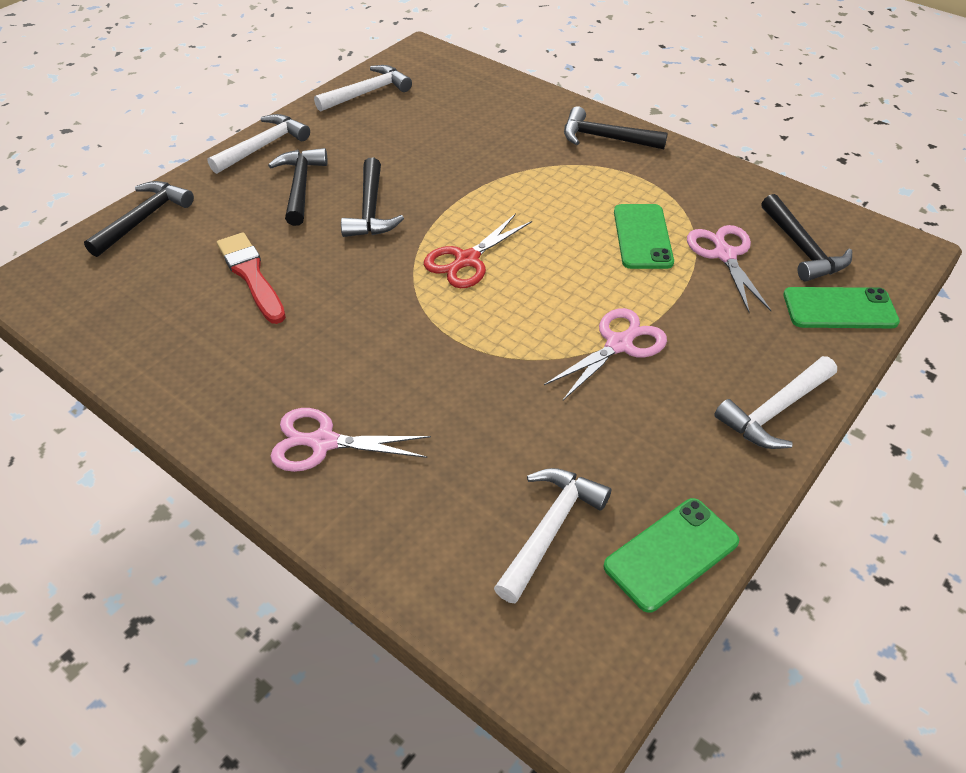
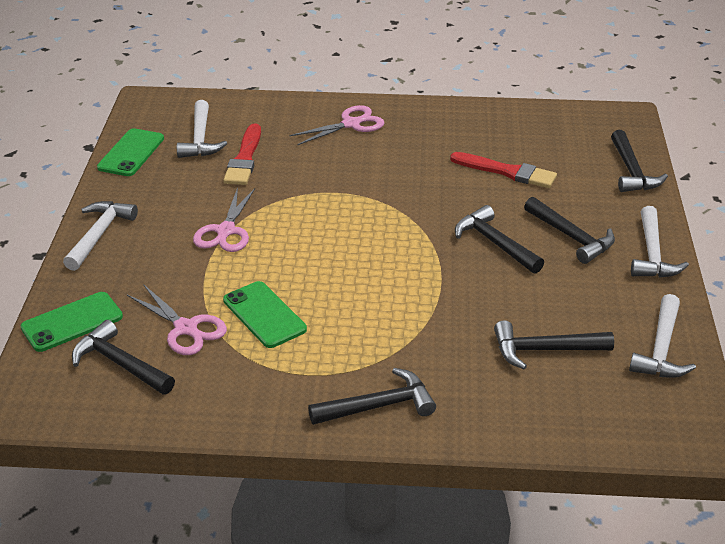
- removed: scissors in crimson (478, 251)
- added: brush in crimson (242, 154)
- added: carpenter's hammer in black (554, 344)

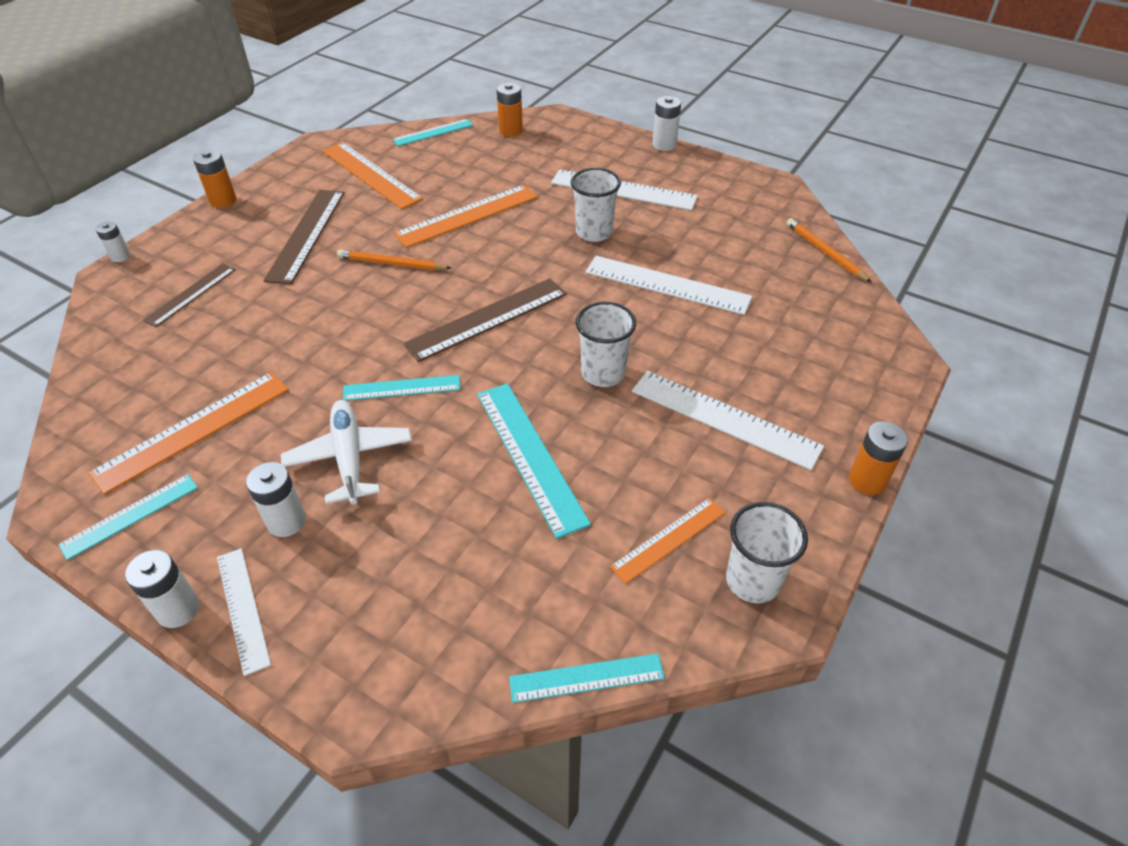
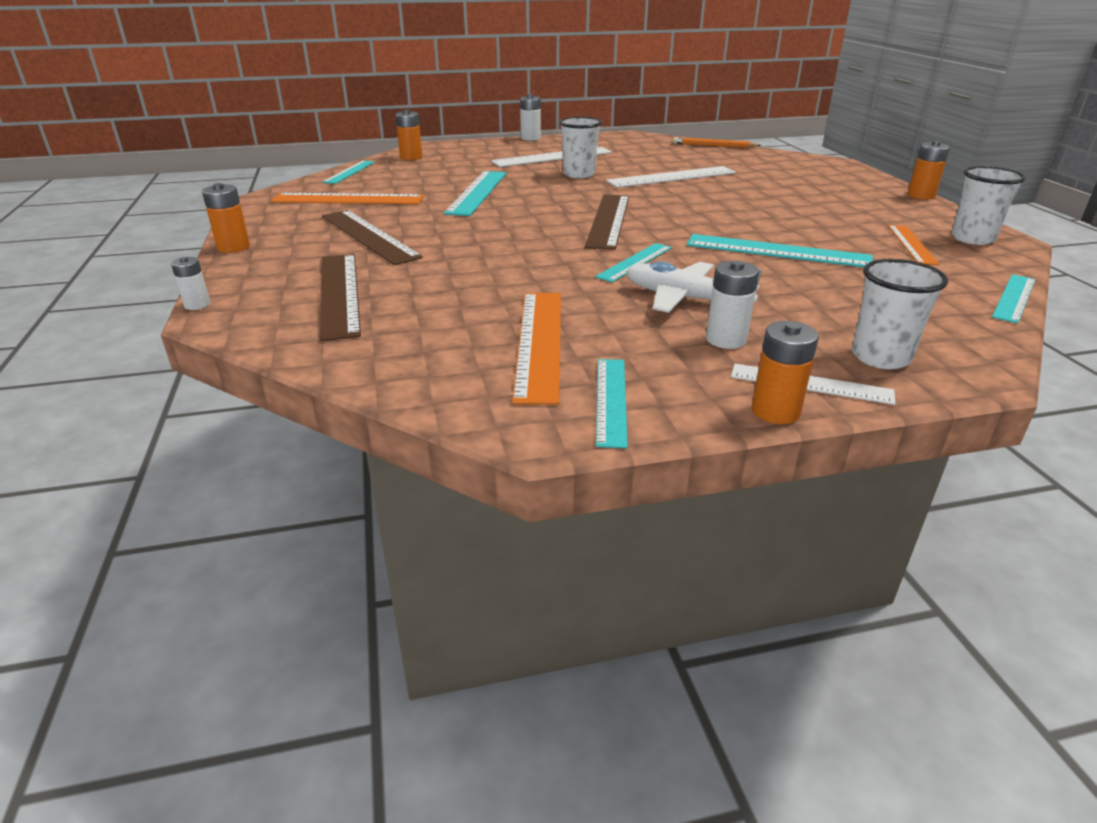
- recoloured: power cell in snow-white (162, 589) to power cell in orange-coloured (785, 372)
- resized: ruler in dark brown (189, 295) = (340, 297) x1.63
- removed: wooden pencil in orange-coloured (394, 260)
- recoloured: ruler in orange-coloured (466, 216) to ruler in teal (475, 193)
- moved: cup in snow-white (606, 344) to (900, 314)
- removed: ruler in snow-white (728, 420)

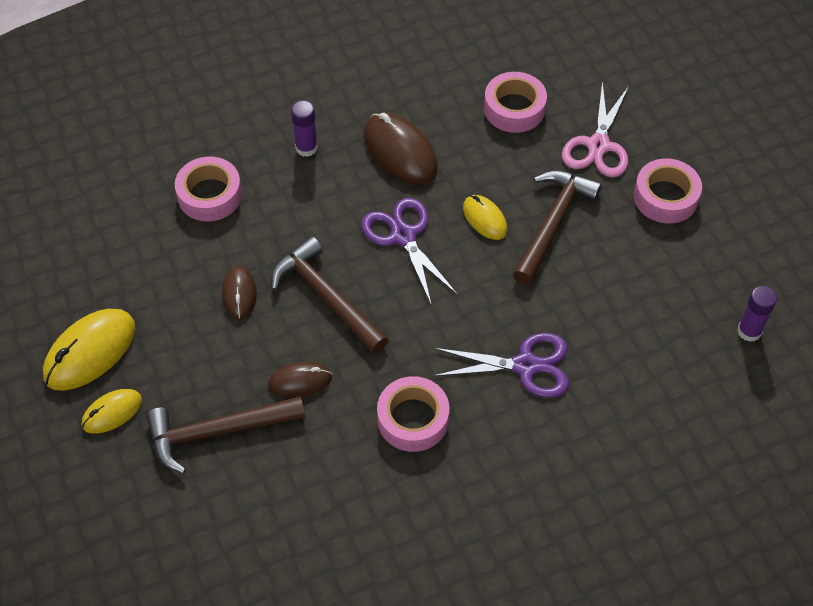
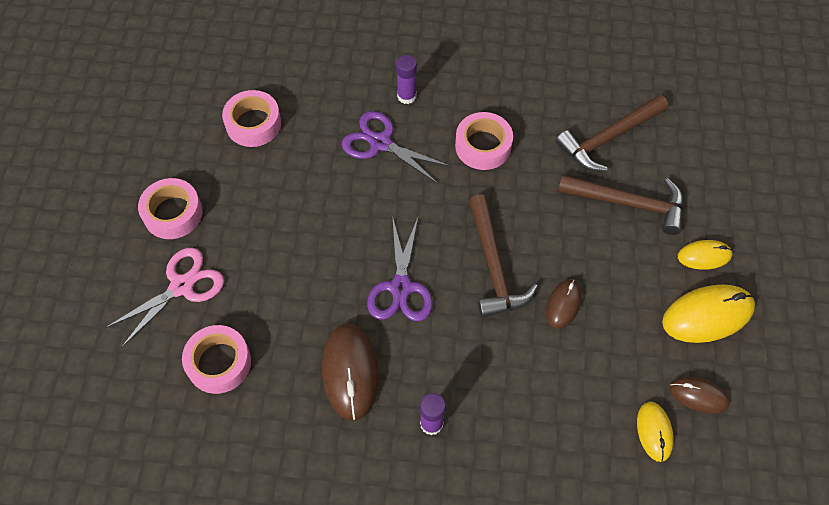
- moved: tape in rosy (208, 189) to (251, 118)
- moved: mouse in dark brown (300, 379) to (700, 395)
- moved: mouse in bright yellow (485, 217) to (655, 432)
- moved: carpenter's hammer in dark brown (557, 228) to (612, 133)
- moved: glue stick in purple (757, 314) to (406, 79)

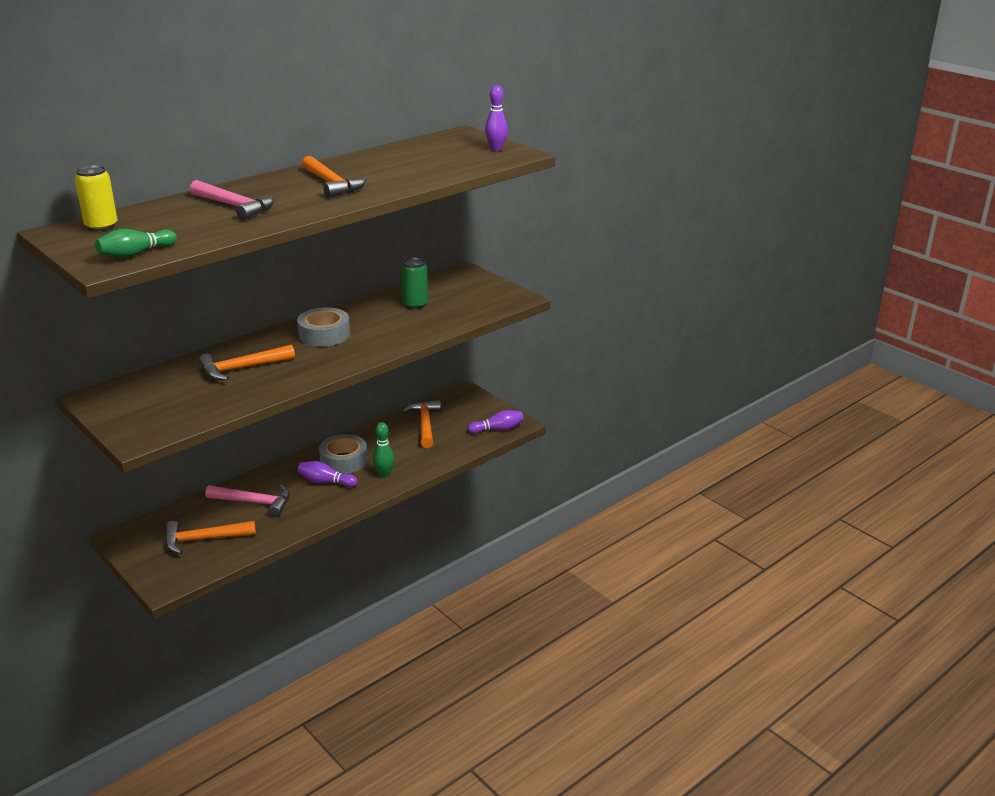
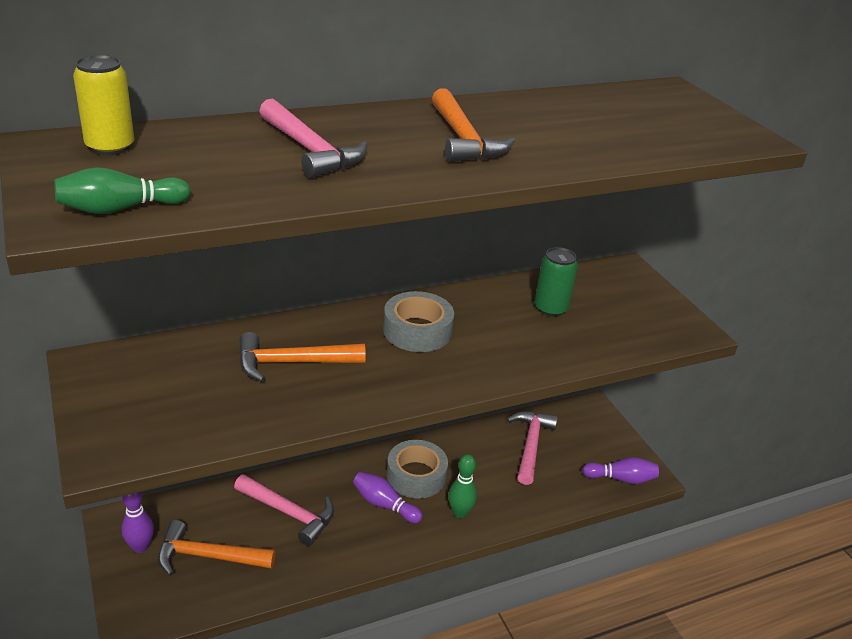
- recoloured: carpenter's hammer in orange-coloured (421, 424) to carpenter's hammer in rosy (532, 448)
- moved: skittle in purple (496, 118) to (138, 522)

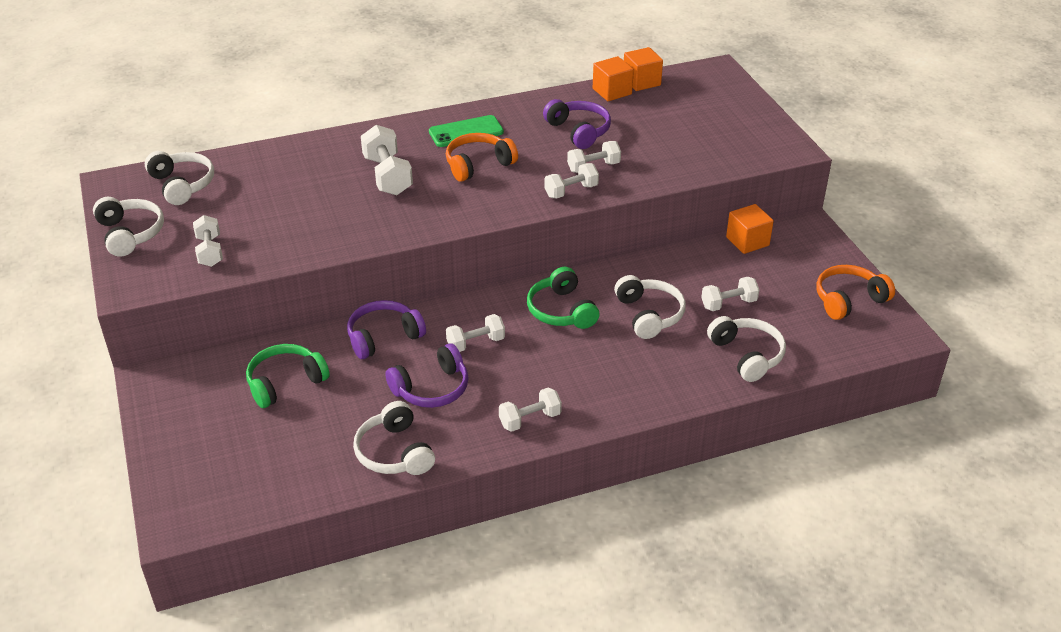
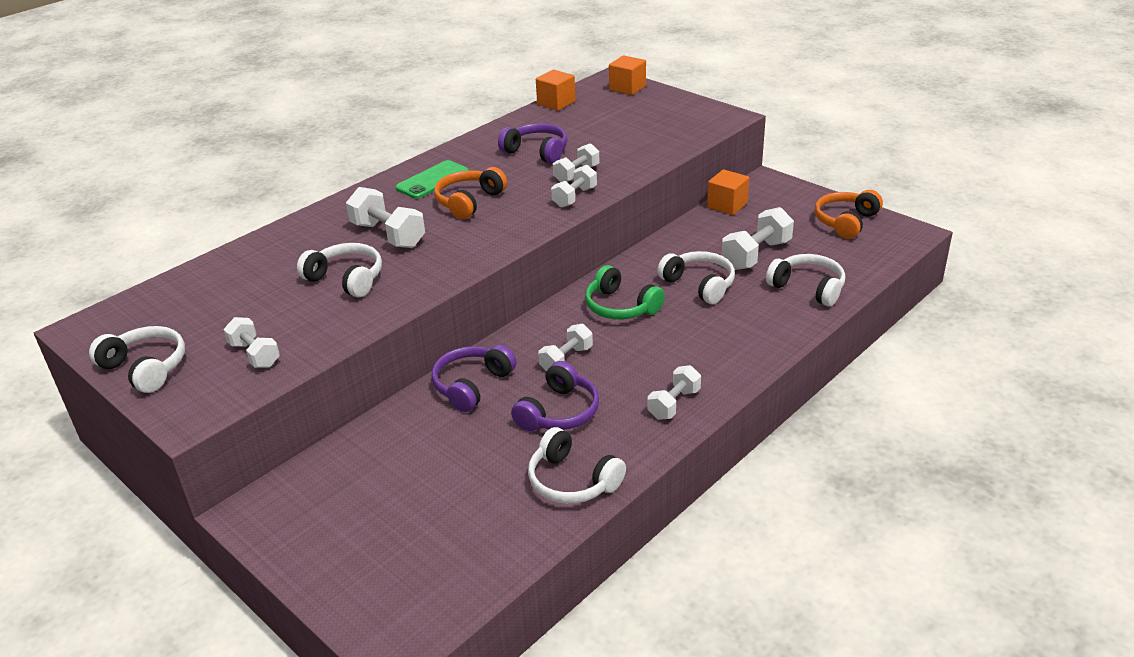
- moved: headset in snow-white (179, 178) to (339, 270)
- removed: headset in green (288, 376)
- moved: solid cube in orange-coloured (613, 78) to (627, 75)
- resized: hand weight in snow-white (730, 294) = (758, 238) x1.53

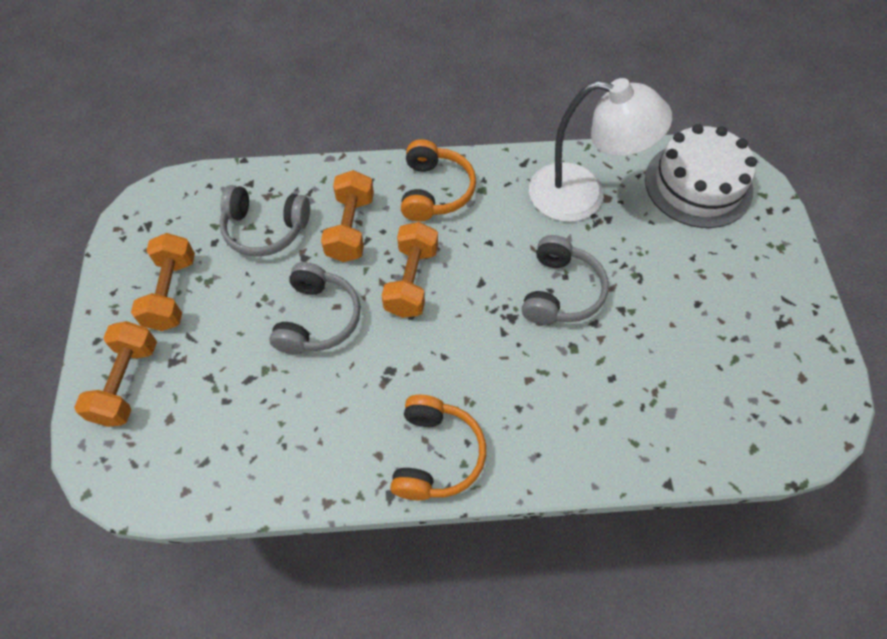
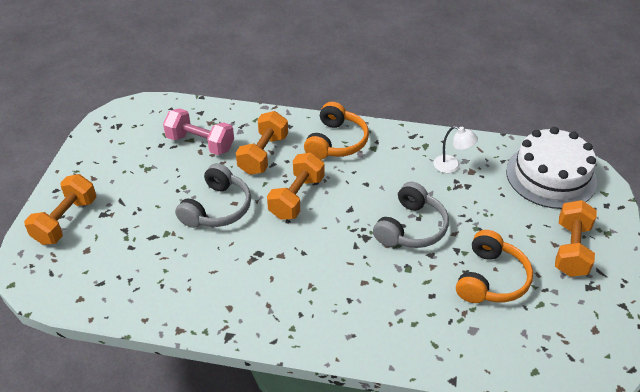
- moved: hand weight in orange-coloured (163, 282) to (576, 238)
- replaced: headset in gray (265, 221) to hand weight in rosy (198, 131)
- moved: headset in orange-coloured (438, 447) to (494, 266)
- resized: reading lamp in snow-white (600, 150) = (456, 149) x0.43

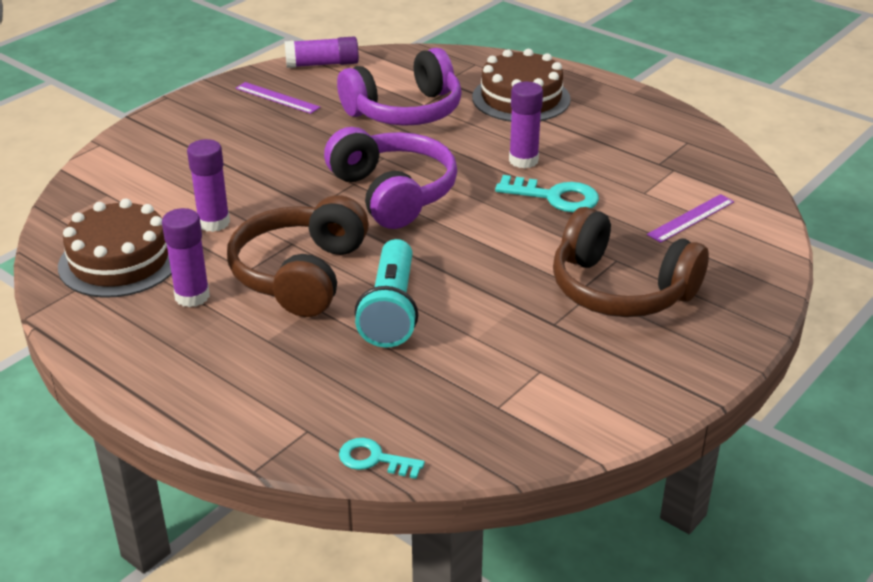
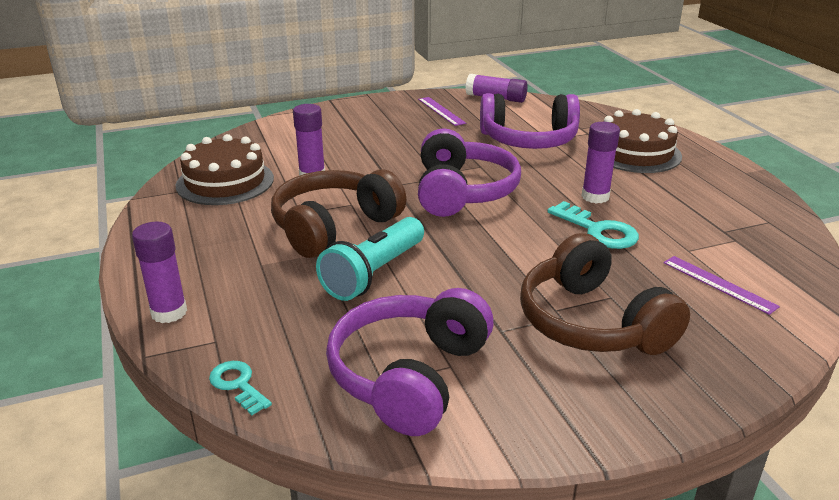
- moved: glue stick in purple (186, 257) to (159, 272)
- turned: ruler in purple (690, 218) = (721, 285) 60 degrees clockwise
- added: headset in purple (410, 362)

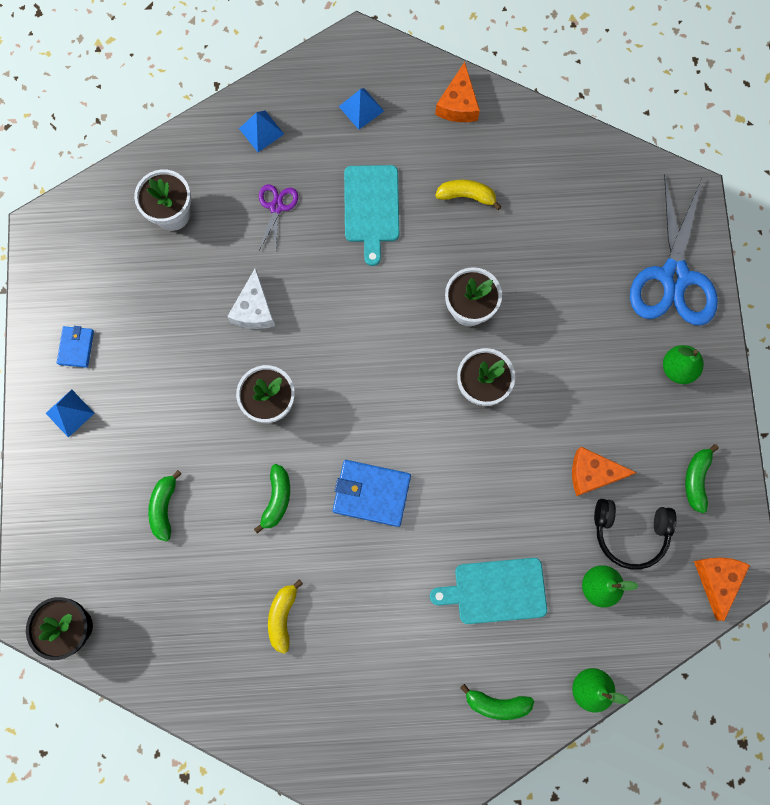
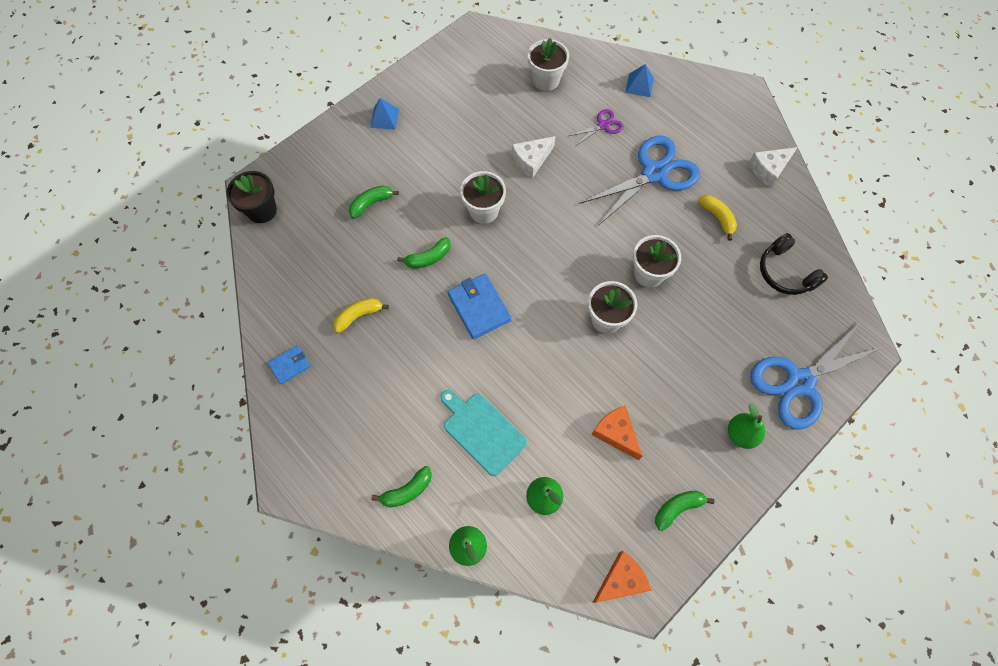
- moved: card wallet in blue (75, 347) to (289, 364)
- removed: pyramid shape in blue (361, 109)
- replaced: bread board in teal (371, 215) to scissors in blue (639, 181)
- recoloured: cheese in orange-coloured (457, 92) to cheese in snow-white (773, 167)
- turned: banana fruit in green (497, 702) = (401, 486) 90 degrees counterclockwise
- moved: headset in black (635, 534) to (794, 264)

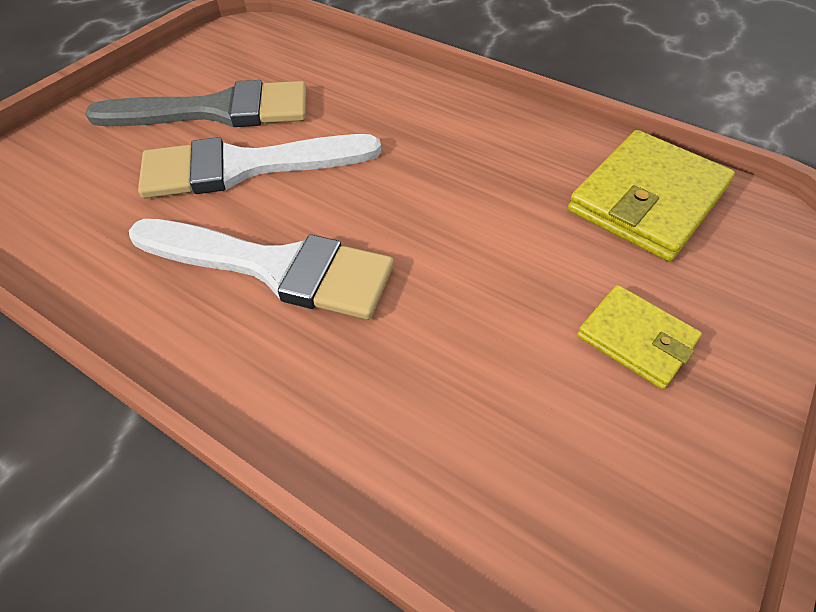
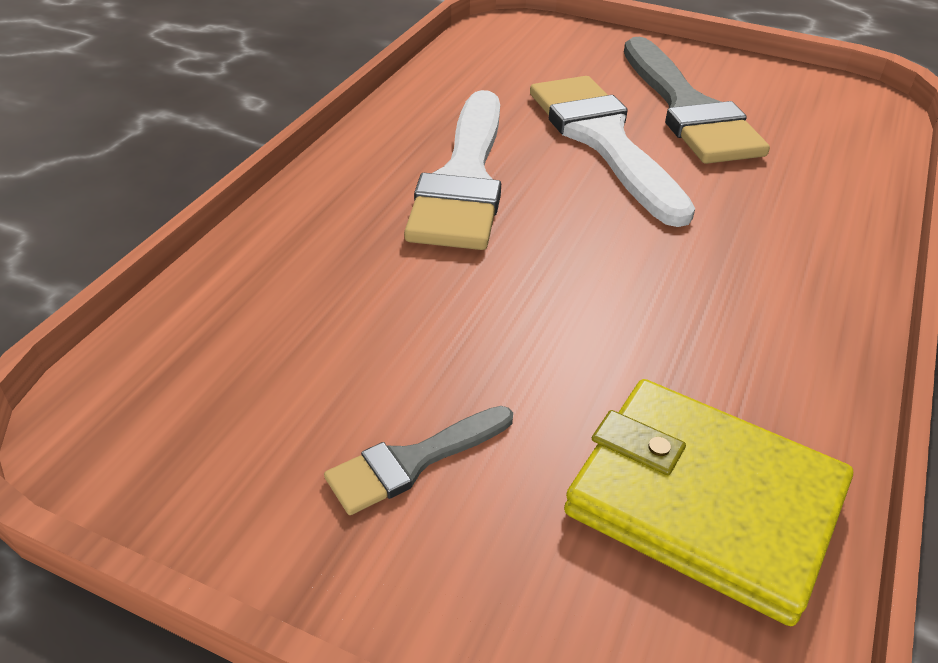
- replaced: card wallet in bright yellow (639, 337) to brush in gray (418, 460)

